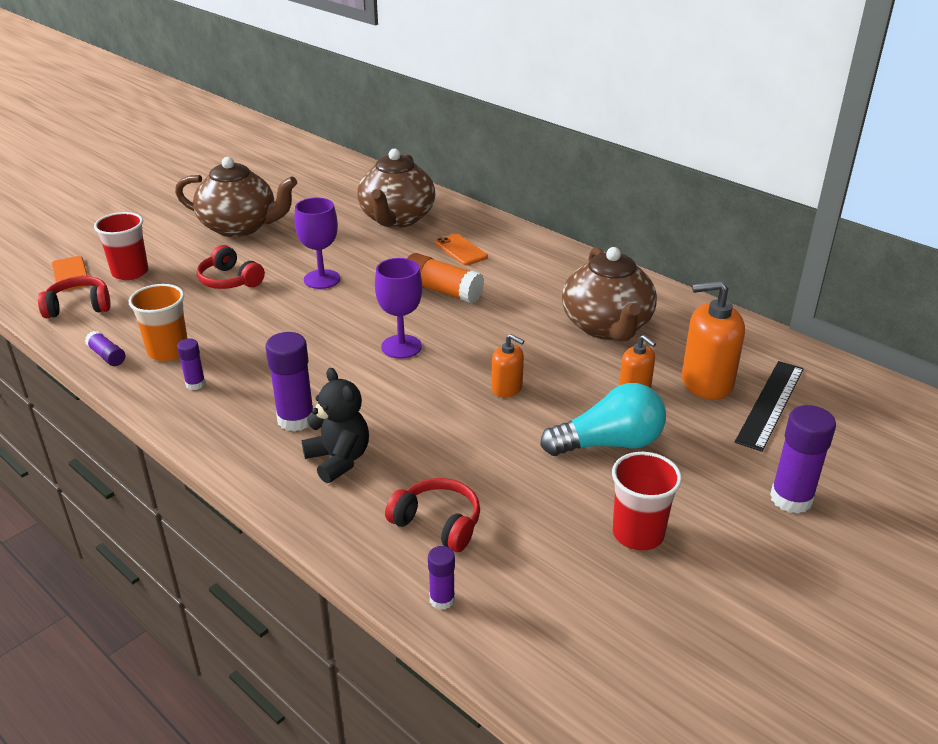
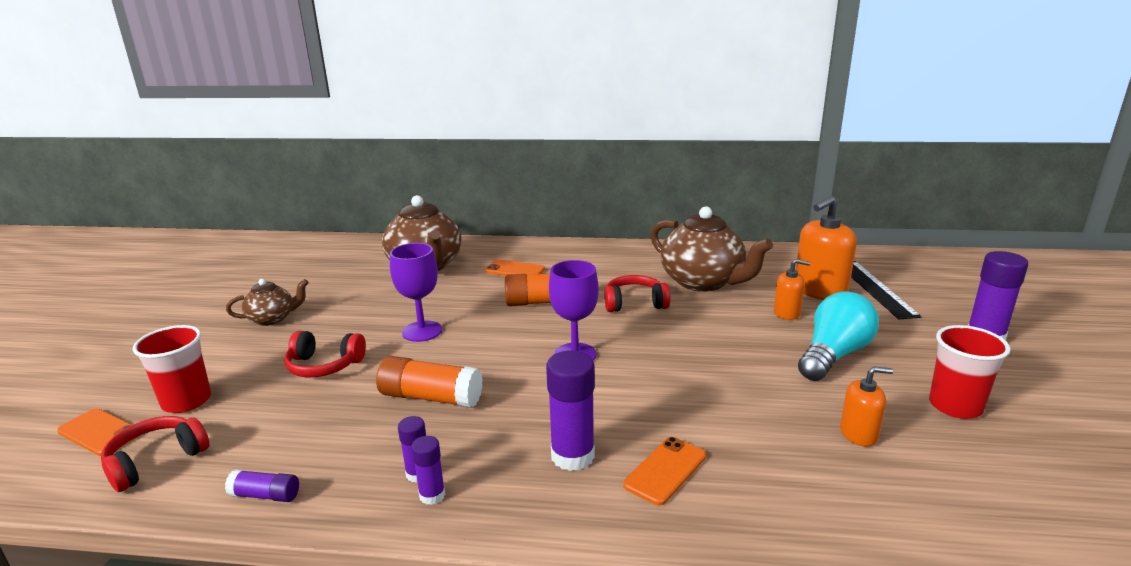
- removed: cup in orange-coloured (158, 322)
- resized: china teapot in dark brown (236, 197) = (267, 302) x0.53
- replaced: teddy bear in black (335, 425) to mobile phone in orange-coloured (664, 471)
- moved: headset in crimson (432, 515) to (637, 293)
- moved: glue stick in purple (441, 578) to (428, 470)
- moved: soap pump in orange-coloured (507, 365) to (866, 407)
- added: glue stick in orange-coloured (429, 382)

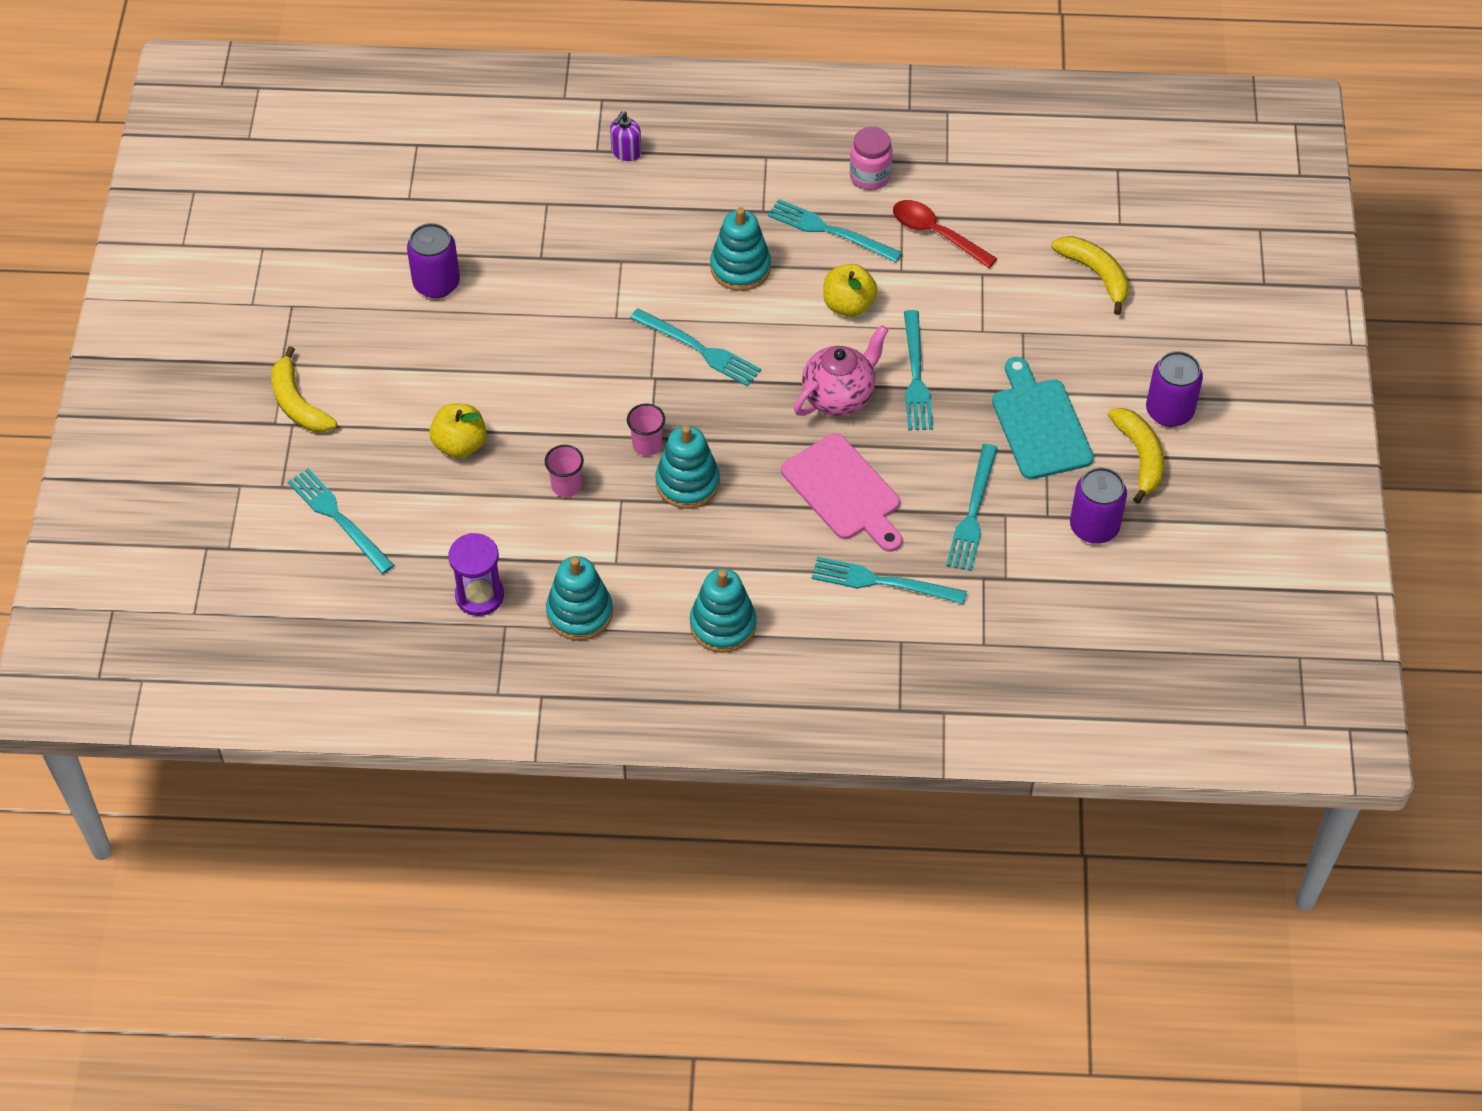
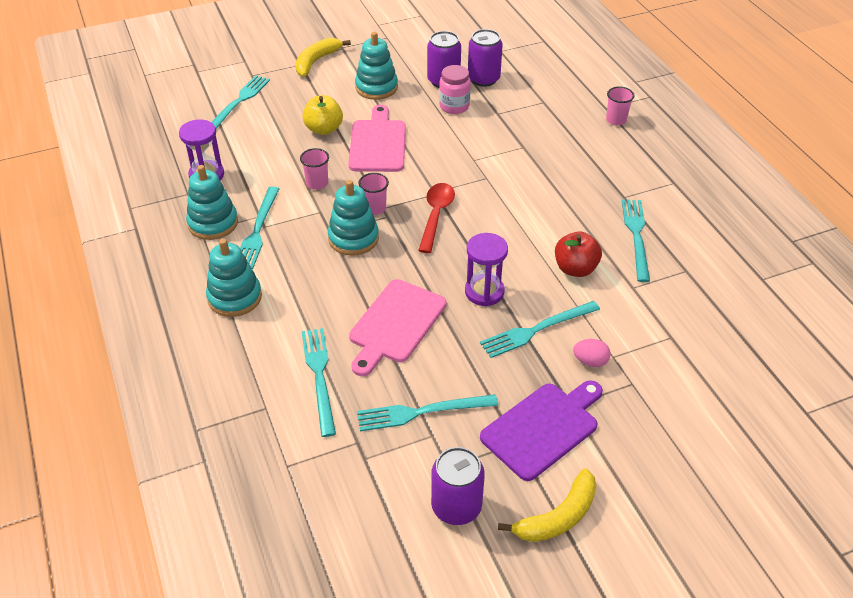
- replaced: soap pump in purple (626, 136) to cup in rosy (620, 105)
- moved: table fork in teal (695, 347) to (259, 228)
- moved: stacking toy in teal (740, 249) to (376, 66)
- replaced: china teapot in rosy (841, 370) to hourglass in purple (486, 270)
- recoloured: toy apple in bright yellow (850, 290) to toy apple in crimson (578, 254)
- moved: jar in rosy (871, 158) to (455, 89)
- moved: spoon in crimson (945, 234) to (436, 218)
- recoloured: bread board in teal (1043, 418) to bread board in purple (541, 430)
- removed: banana fruit in bright yellow (1090, 275)
- moved: tin in purple (1174, 389) to (485, 58)
- added: bread board in rosy (377, 138)
- added: toy egg in rosy (592, 353)

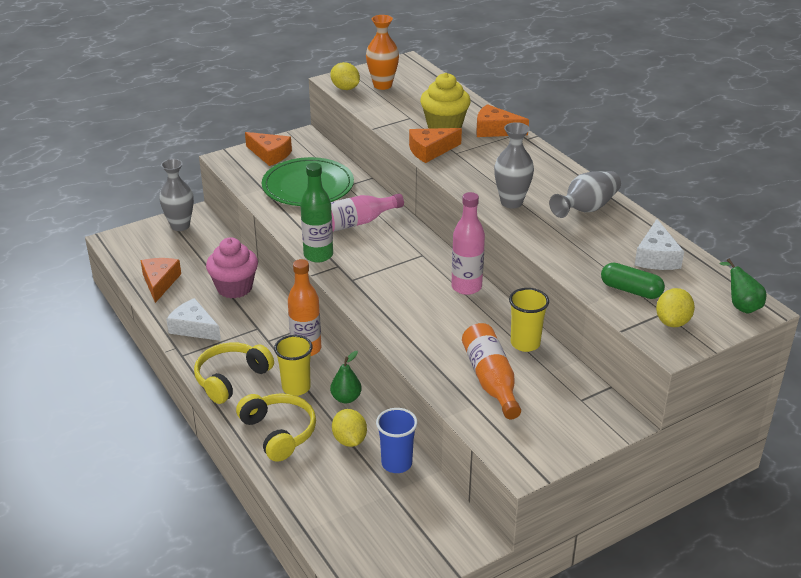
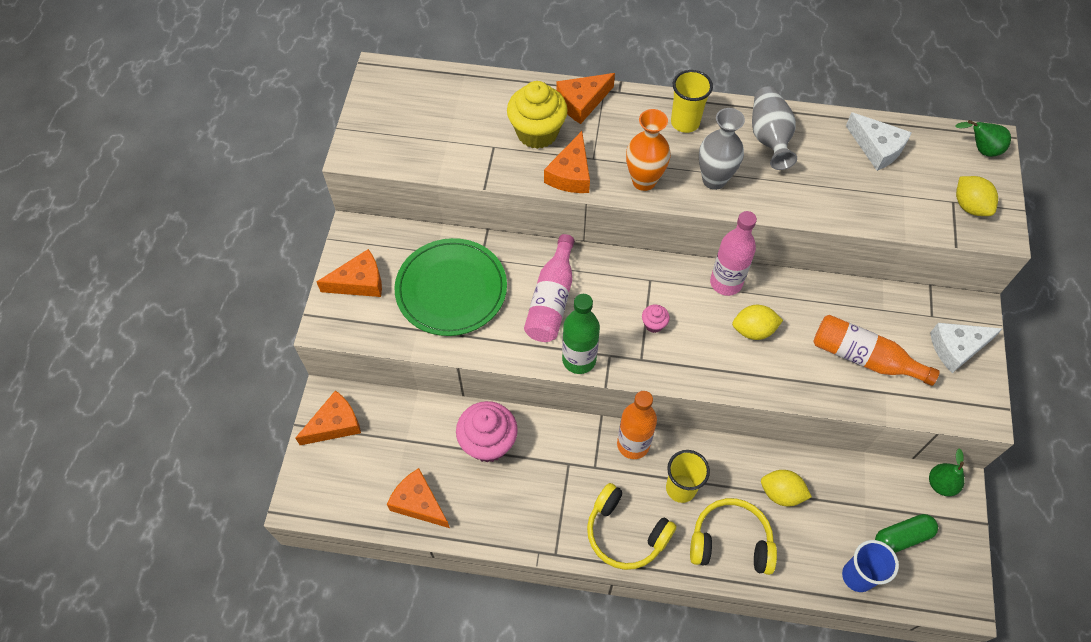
- replaced: tall vase in gray (176, 195) to cheese in orange-coloured (328, 417)
- moved: cheese in snow-white (193, 319) to (966, 348)
- turned: headset in bright yellow (234, 373) = (631, 526) 45 degrees counterclockwise
- moved: lemon in bright yellow (345, 76) to (757, 322)
- moved: toy pear in green (346, 377) to (947, 472)
- moved: tall vase in orange-coloured (382, 52) to (648, 150)
- moved: cup in blue (397, 440) to (870, 566)
- moved: cup in bright yellow (529, 320) to (692, 101)
- moved: capsule in green (633, 281) to (906, 533)
- added: muffin in rosy (656, 319)

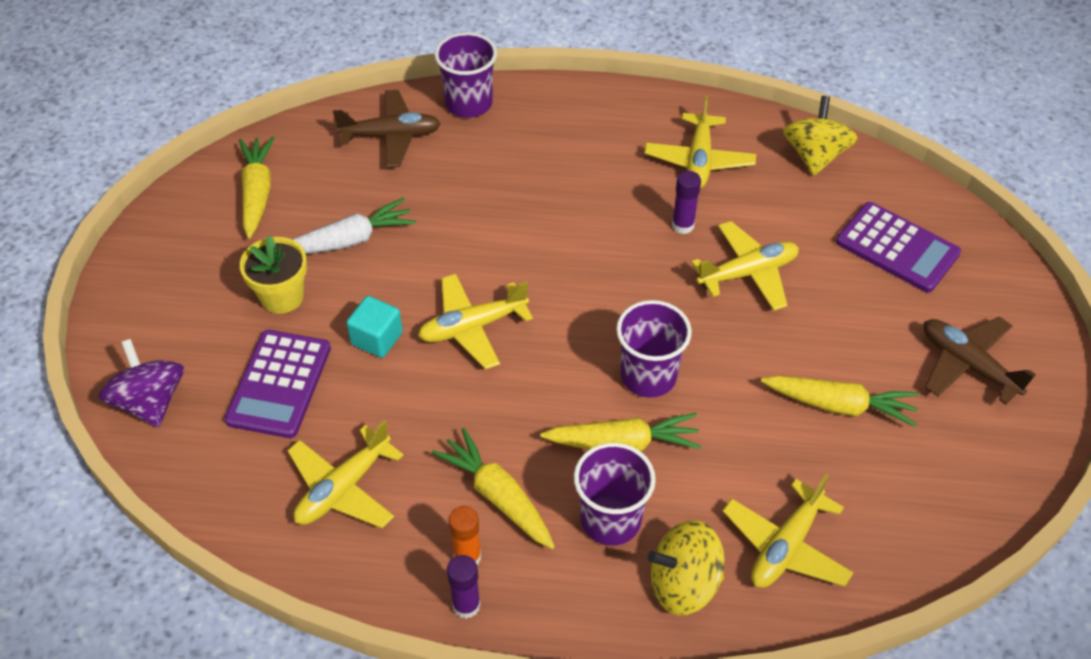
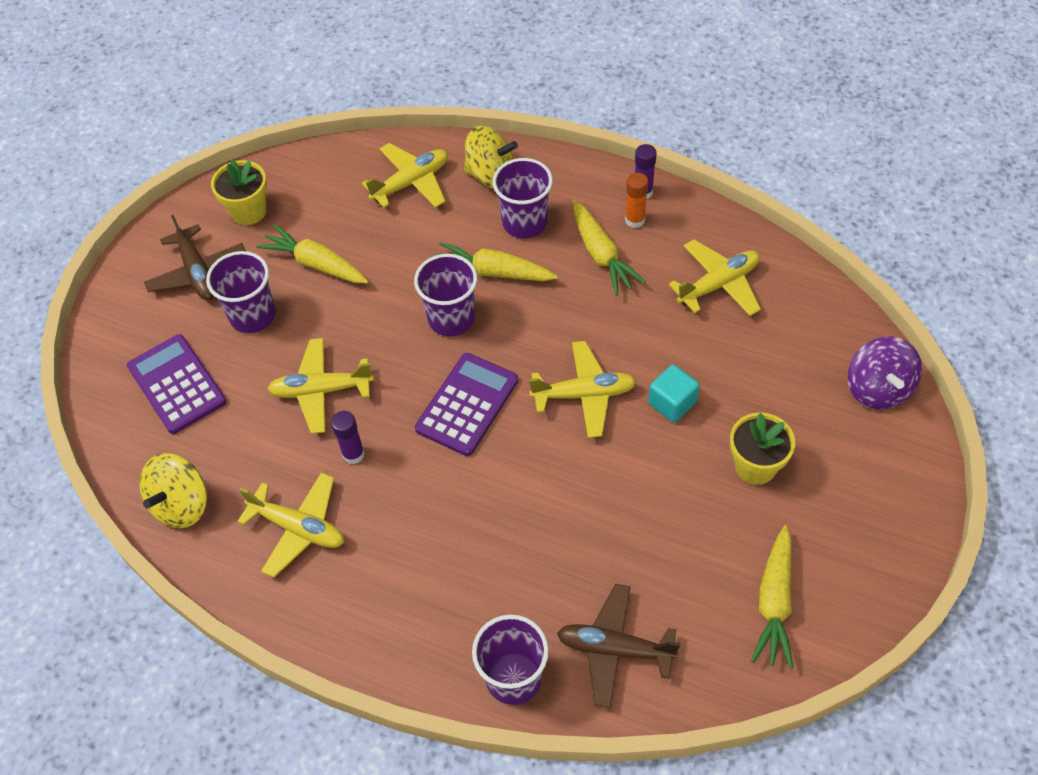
- moved: adding machine in purple (277, 384) to (466, 404)
- removed: carrot in snow-white (354, 226)
- turned: aeroplane in bright yellow (700, 142) = (290, 525) 90 degrees clockwise
- added: cup in purple (241, 292)
- added: plant pot in bright yellow (239, 192)

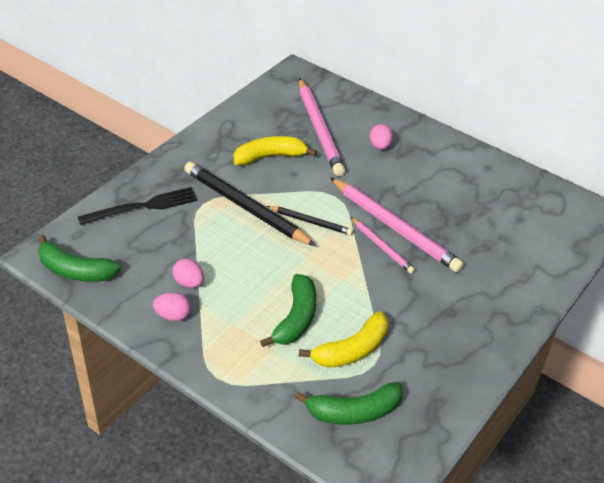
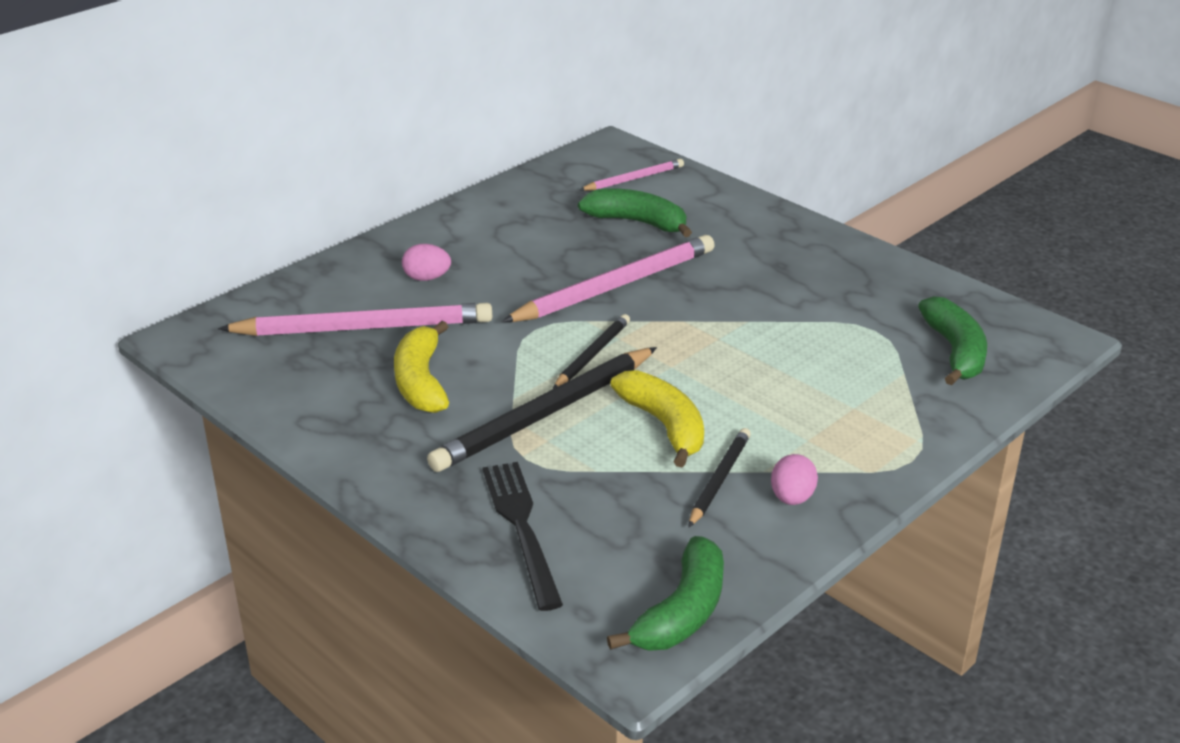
- replaced: toy egg in rosy (188, 273) to wooden pencil in black (719, 477)
- moved: banana fruit in green (288, 310) to (635, 212)
- moved: banana fruit in bright yellow (343, 339) to (657, 418)
- moved: wooden pencil in rosy (383, 245) to (632, 175)

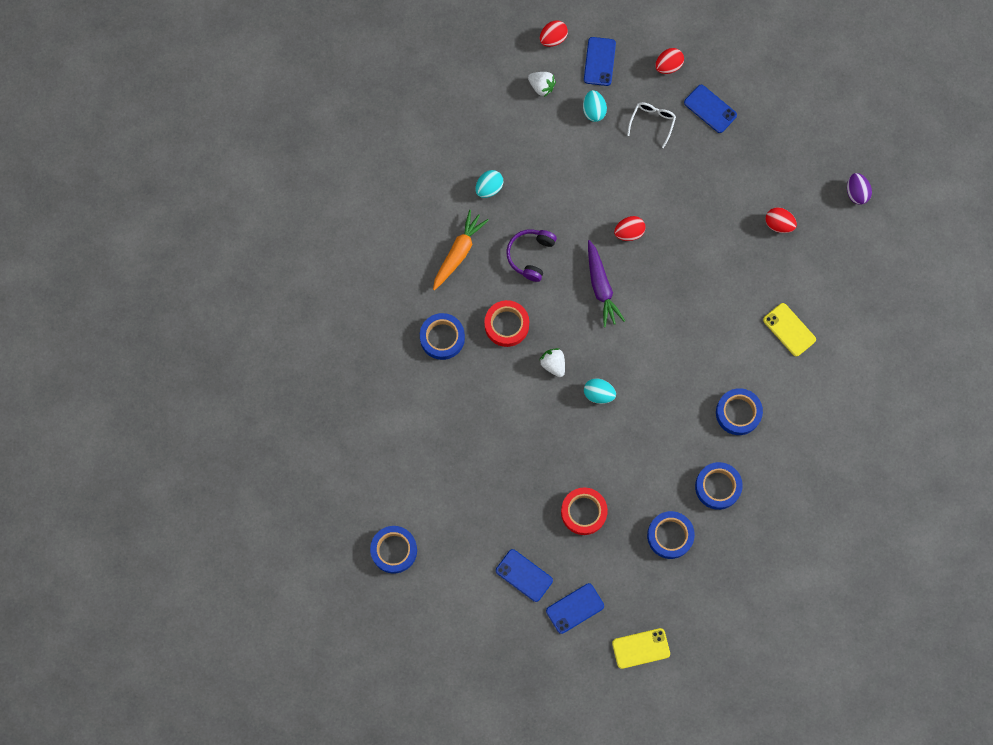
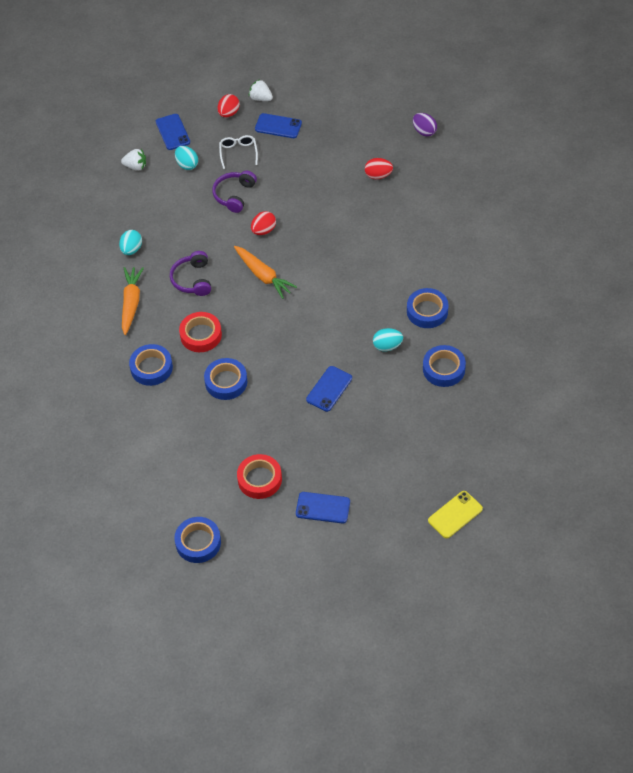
- moved: berry in snow-white (552, 362) to (261, 90)
- removed: toy egg in crimson (554, 33)
- moved: mobile phone in blue (575, 608) to (329, 389)
- moved: tape in crimson (584, 511) to (259, 476)
- moved: toy egg in teal (600, 391) to (388, 339)
- recoloured: carrot in purple (606, 283) to carrot in orange-coloured (265, 272)
- moved: tape in blue (671, 535) to (225, 379)
- removed: mobile phone in bright yellow (789, 329)
- added: headset in purple (234, 192)

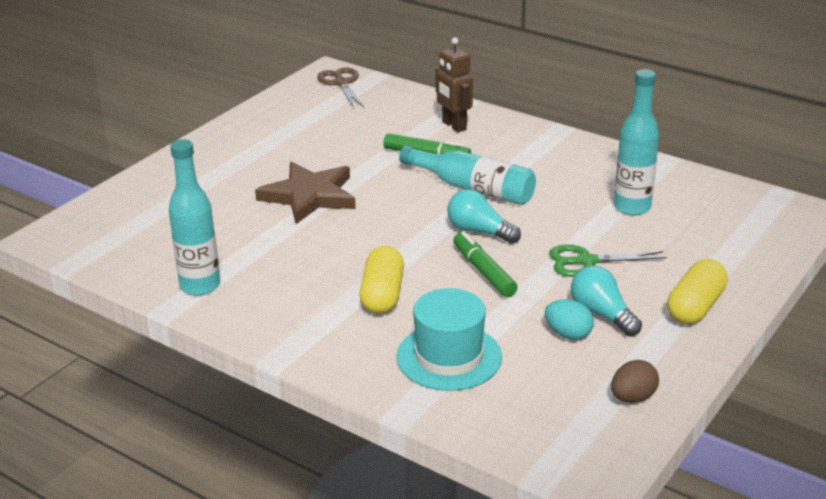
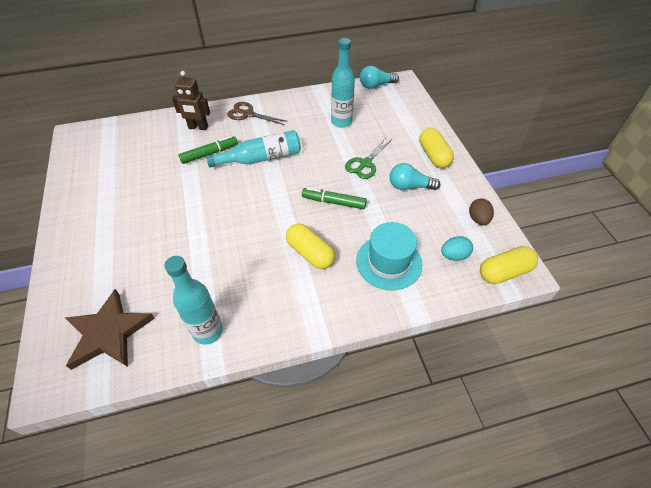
- moved: star in dark brown (305, 192) to (110, 329)
- moved: scissors in dark brown (340, 87) to (256, 113)
- moved: bulb in teal (484, 216) to (379, 77)
- moved: toy egg in teal (569, 319) to (457, 248)
- added: capsule in bright yellow (509, 265)

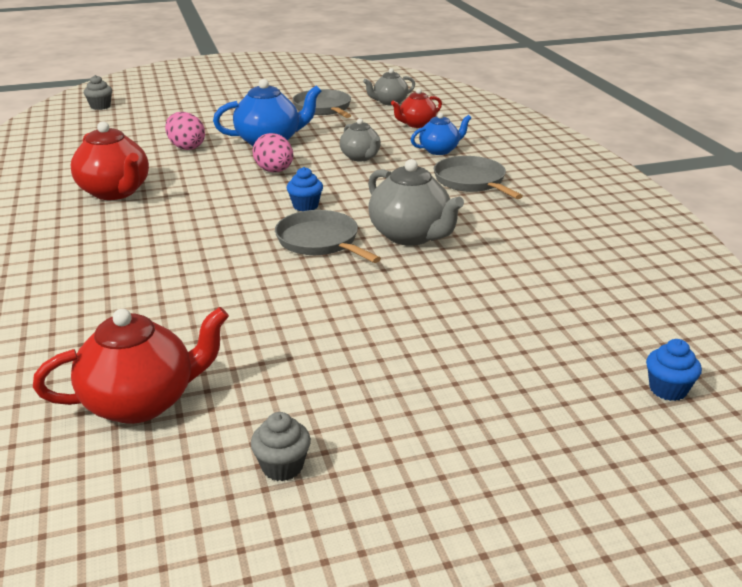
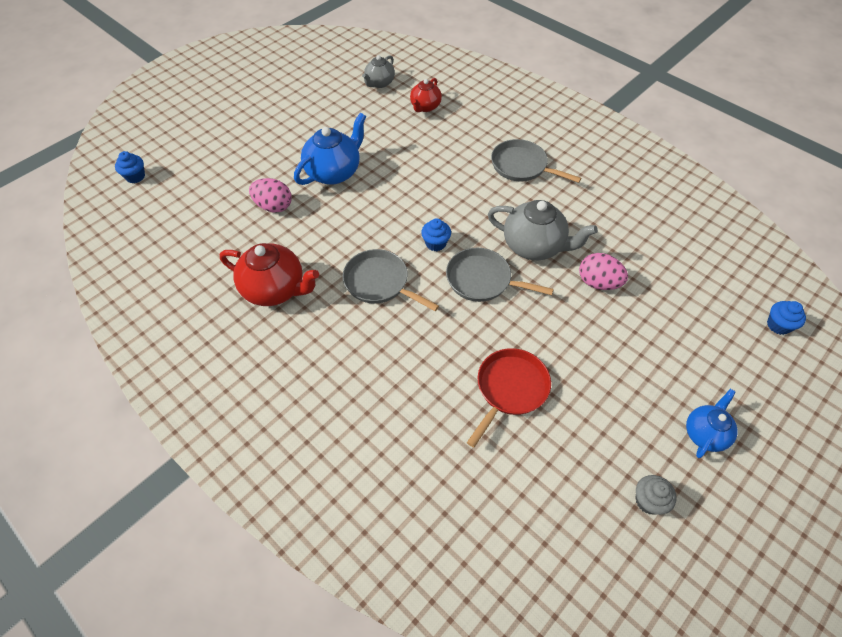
- removed: china teapot in crimson (131, 365)
- recoloured: muffin in gray (98, 92) to muffin in blue (130, 167)
- moved: toy egg in rosy (273, 152) to (603, 271)
- moved: skillet in gray (322, 103) to (390, 280)
- removed: china teapot in gray (360, 139)
- moved: china teapot in blue (441, 134) to (712, 423)
- added: skillet in crimson (509, 398)

